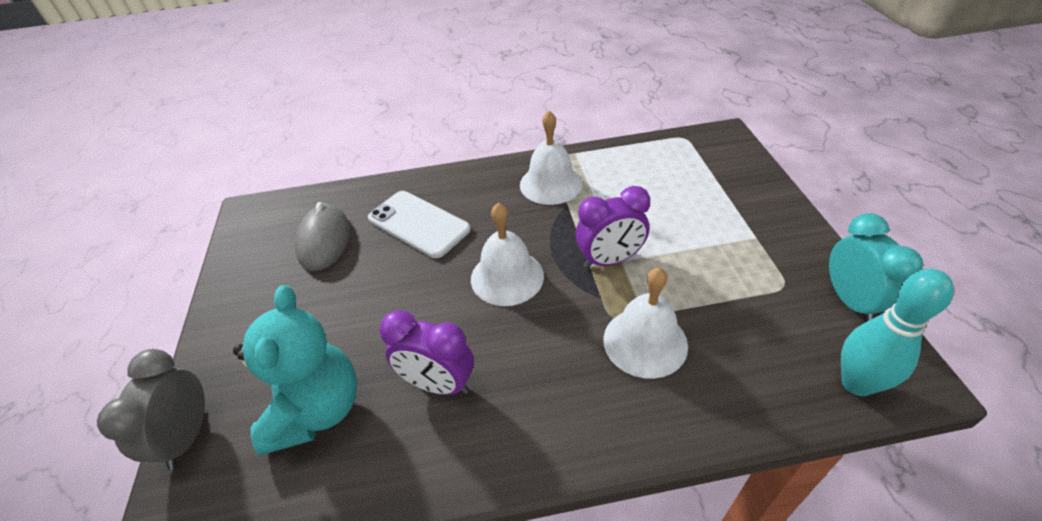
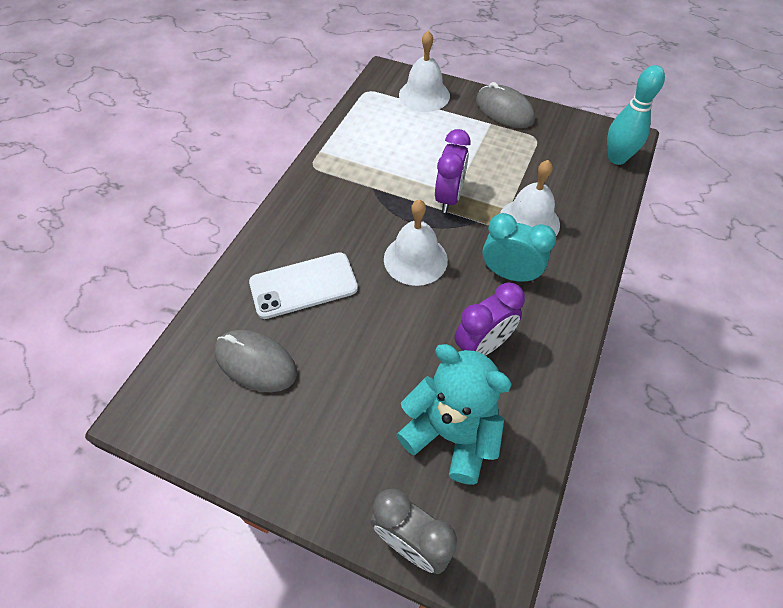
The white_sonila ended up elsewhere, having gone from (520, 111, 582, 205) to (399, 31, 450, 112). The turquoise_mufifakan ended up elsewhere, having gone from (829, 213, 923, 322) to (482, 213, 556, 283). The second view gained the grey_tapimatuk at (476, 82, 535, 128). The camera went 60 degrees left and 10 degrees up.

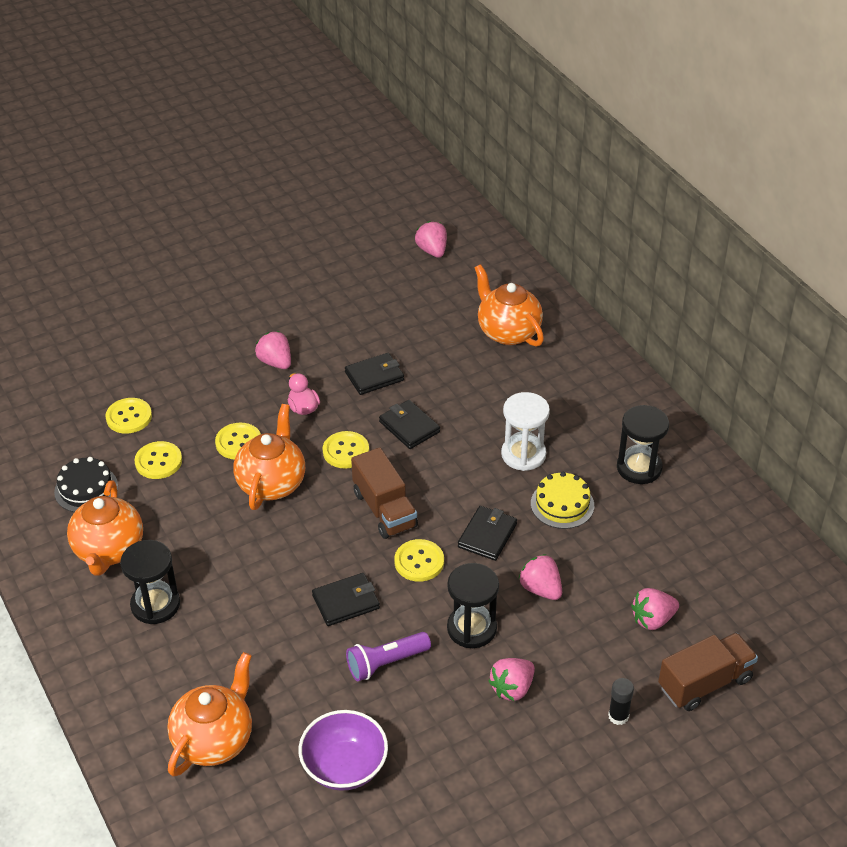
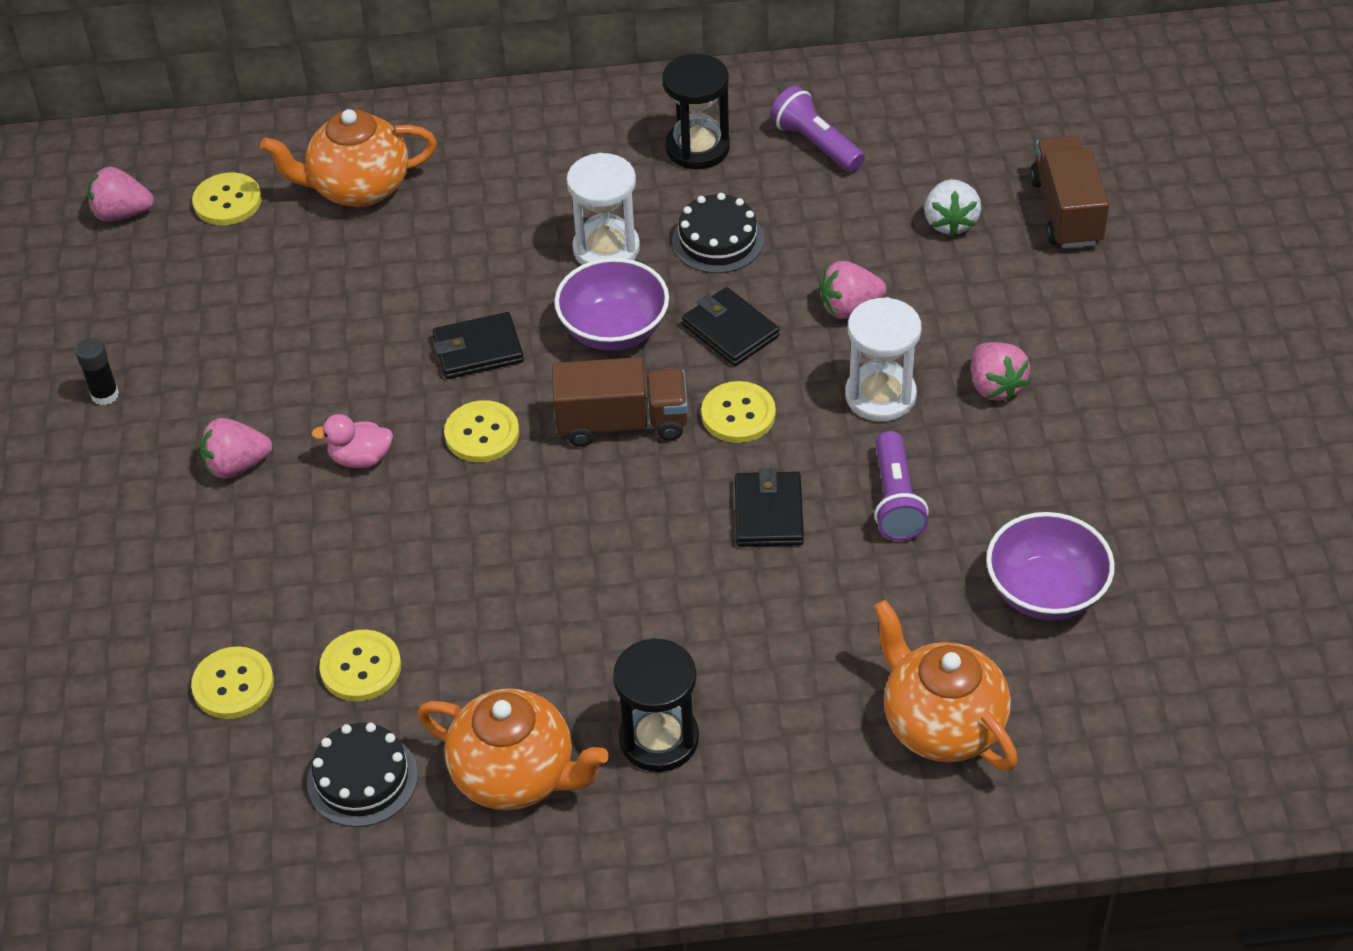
The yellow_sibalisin ended up elsewhere, having gone from (215, 423, 261, 459) to (192, 172, 262, 225). The second view lost the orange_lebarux at (233, 404, 305, 510). The second view lost the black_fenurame at (345, 353, 404, 395). What was the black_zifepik at (447, 563, 499, 648) turned into the white_zifepik at (845, 297, 922, 422). What was the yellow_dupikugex at (531, 472, 594, 529) turned into the black_dupikugex at (672, 193, 764, 273). The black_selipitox ended up elsewhere, having gone from (608, 678, 634, 725) to (75, 338, 119, 405). What was the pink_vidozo at (631, 588, 679, 630) turned into the white_vidozo at (924, 179, 981, 236). The second view gained the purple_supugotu at (554, 258, 669, 350). The second view gained the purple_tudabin at (770, 86, 865, 172). The camera went 65 degrees left and 5 degrees up.

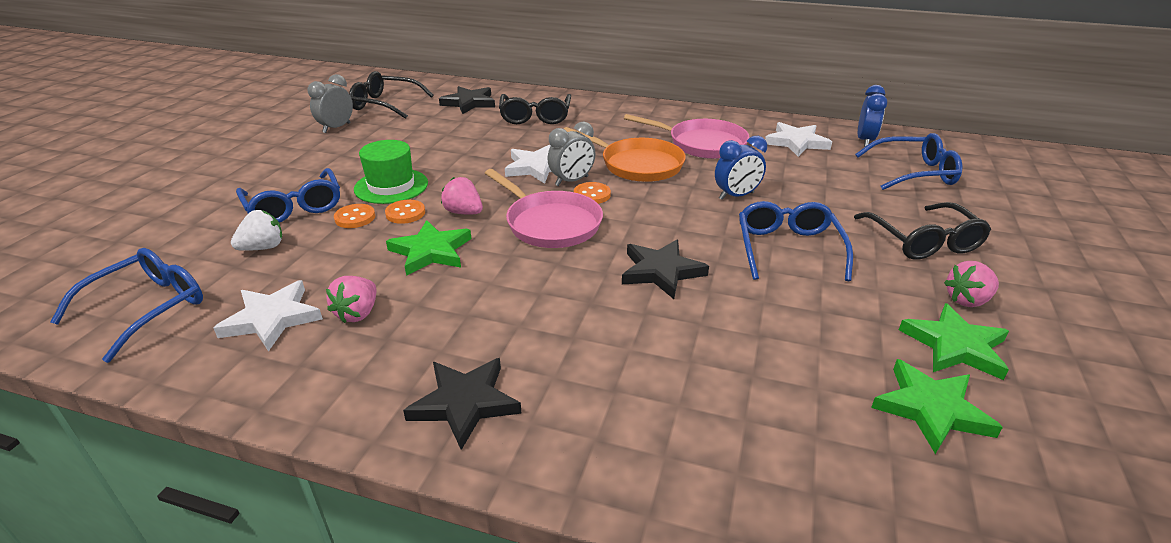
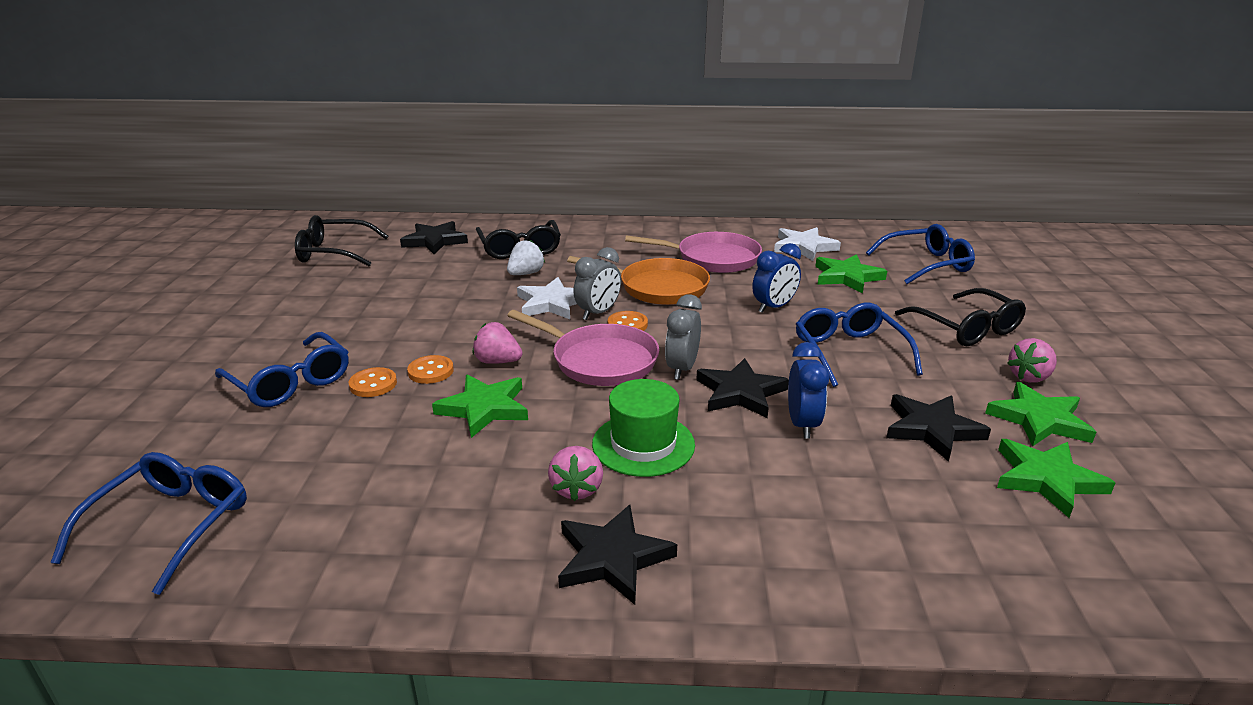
The second view lost the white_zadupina at (214, 280, 323, 352). The white_vidozo ended up elsewhere, having gone from (231, 210, 282, 251) to (507, 240, 545, 275). The grey_mufifakan ended up elsewhere, having gone from (308, 74, 353, 133) to (665, 294, 702, 380). The pink_vidozo ended up elsewhere, having gone from (326, 276, 377, 323) to (548, 446, 603, 502). The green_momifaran ended up elsewhere, having gone from (354, 140, 428, 204) to (592, 379, 695, 477). The blue_mufifakan ended up elsewhere, having gone from (858, 85, 887, 147) to (788, 342, 829, 439). The second view gained the green_zadupina at (815, 254, 887, 293). The second view gained the black_zadupina at (886, 394, 991, 462). The camera went 15 degrees left and 5 degrees down.

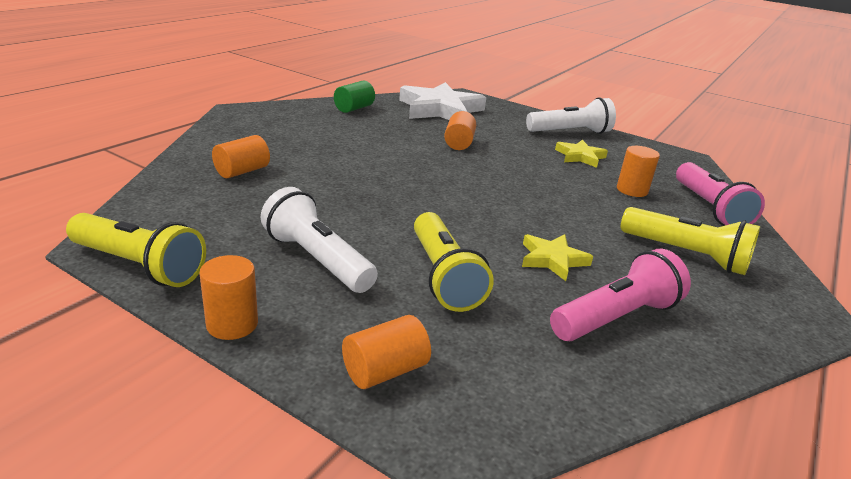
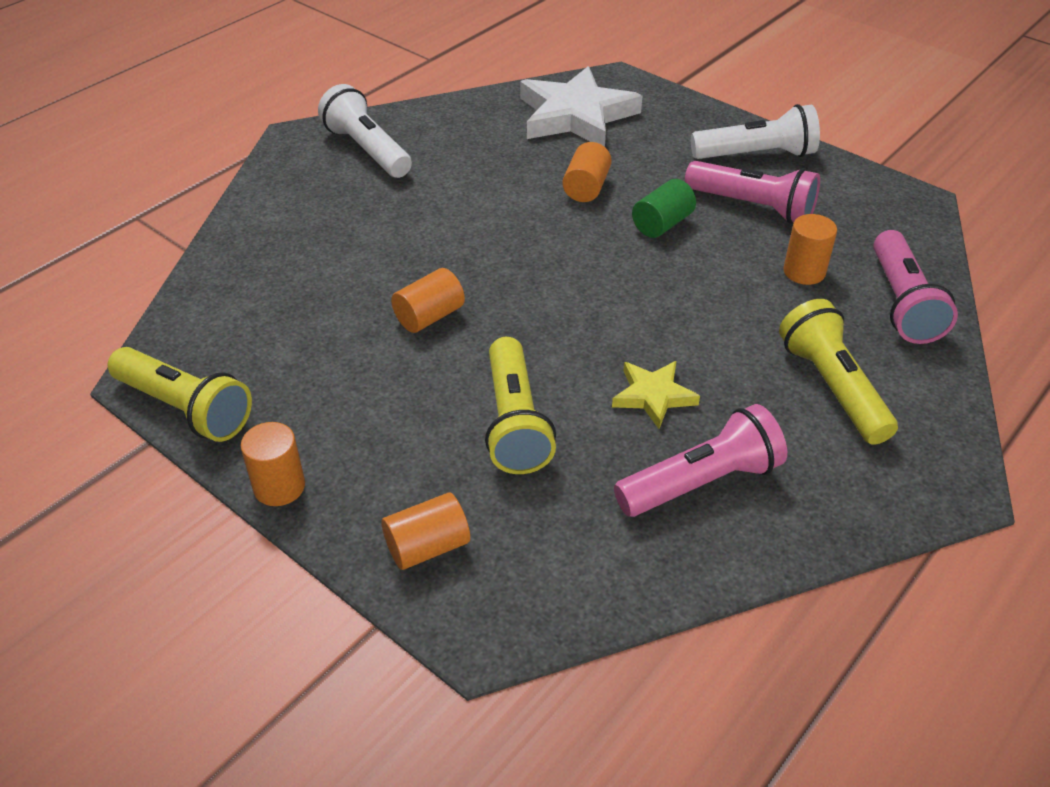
The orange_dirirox ended up elsewhere, having gone from (212, 135, 270, 178) to (391, 268, 465, 333). The white_tudabin ended up elsewhere, having gone from (261, 187, 378, 293) to (318, 84, 412, 178). The green_dirirox ended up elsewhere, having gone from (334, 81, 375, 113) to (632, 179, 696, 238). Where the yellow_zadupina stood at (555, 140, 608, 168), the pink_tudabin came to stand at (685, 161, 820, 224). The yellow_tudabin at (621, 207, 760, 275) ended up facing another way, 150 degrees counterclockwise from before. The camera went 10 degrees right and 15 degrees up.

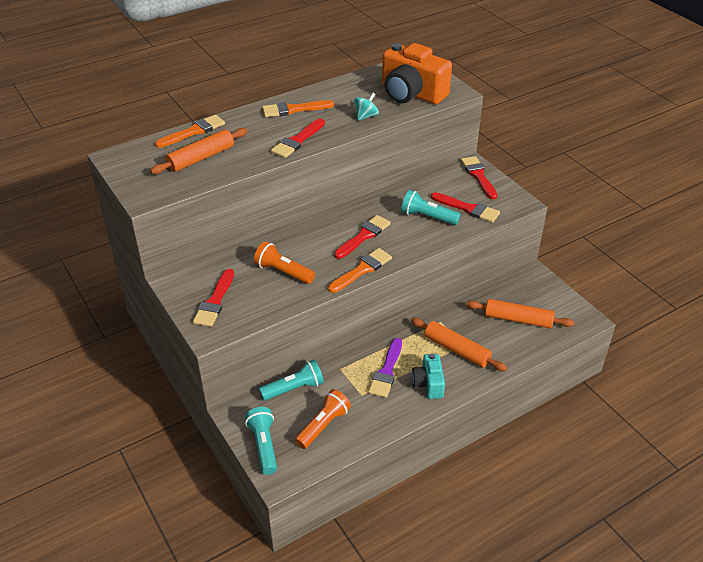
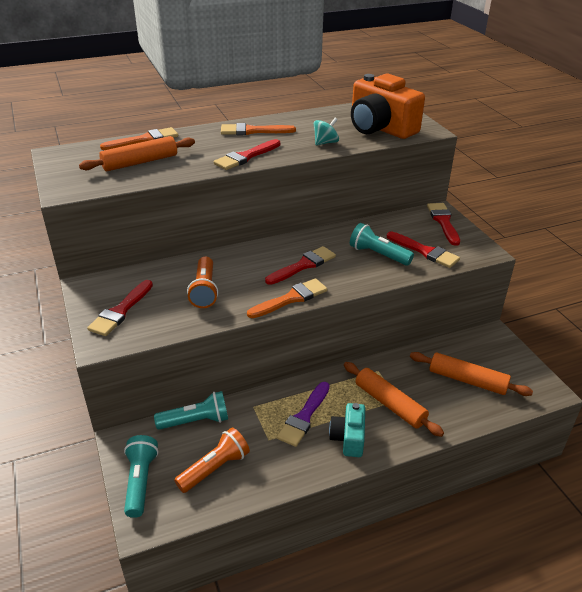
The orange_tudabin at (254, 241, 315, 284) ended up facing another way, 135 degrees counterclockwise from before. The camera went 10 degrees right and 5 degrees down.

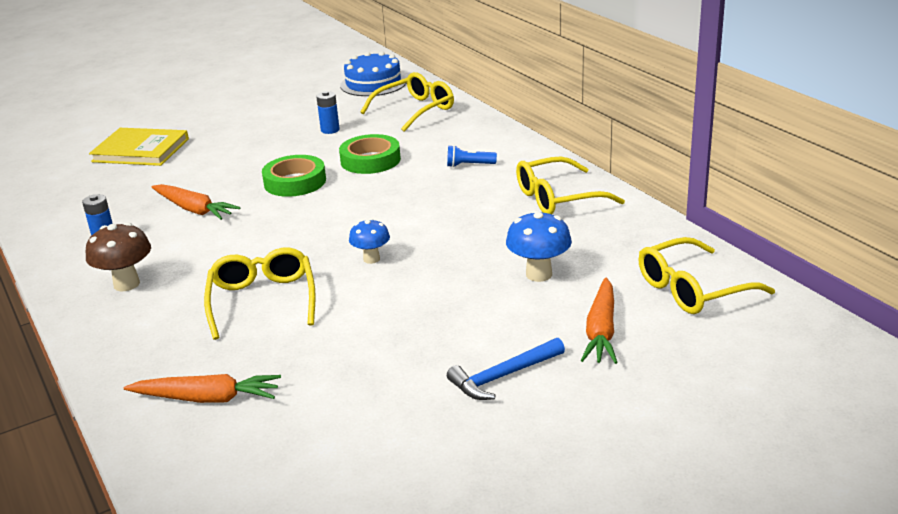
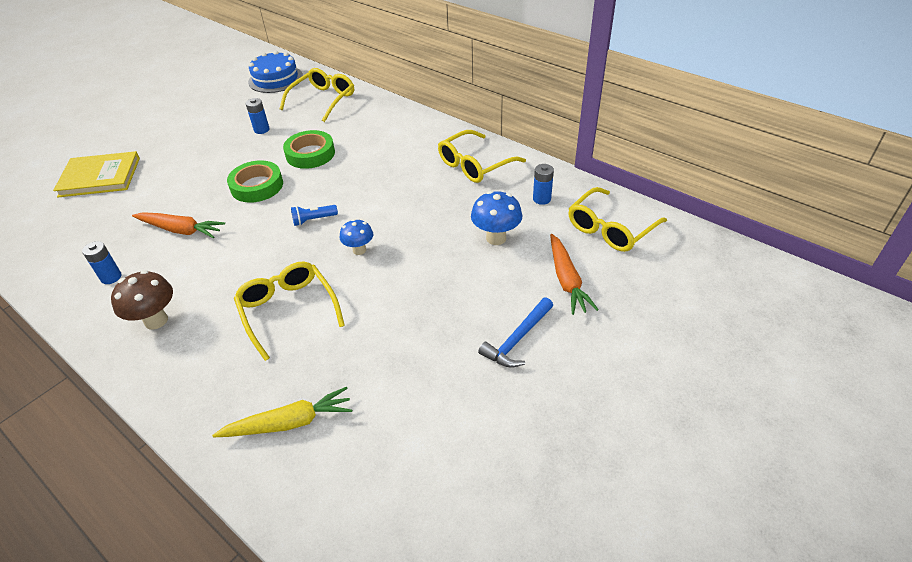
What was the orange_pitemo at (124, 374, 281, 403) turned into the yellow_pitemo at (212, 387, 352, 437). The blue_tudabin ended up elsewhere, having gone from (447, 145, 497, 167) to (291, 205, 338, 226). The second view gained the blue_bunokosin at (533, 164, 554, 205). The camera went 20 degrees left and 15 degrees up.

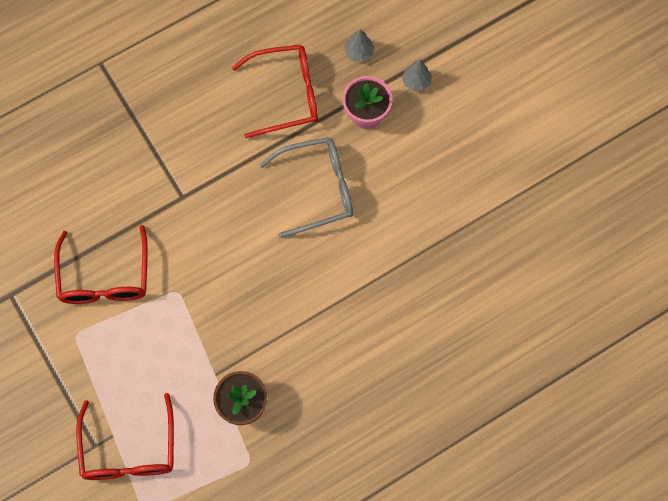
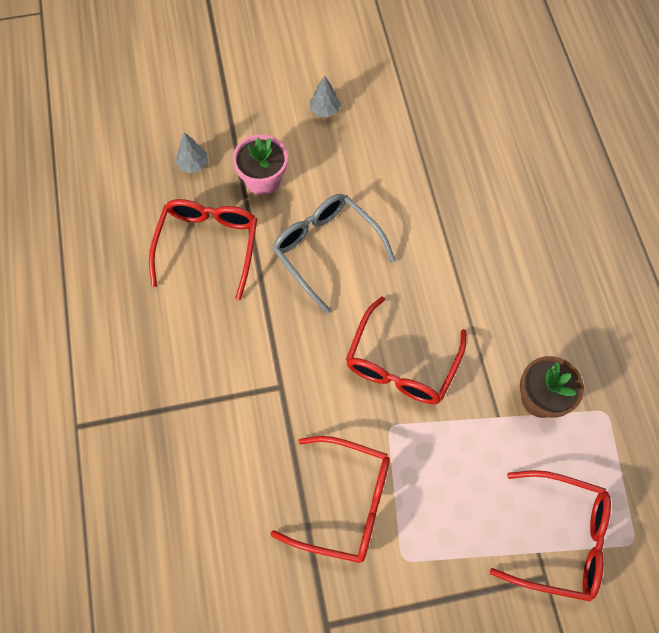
The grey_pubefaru at (260, 137, 353, 238) ended up facing another way, 45 degrees counterclockwise from before. The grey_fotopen ended up elsewhere, having gone from (402, 59, 432, 91) to (310, 75, 341, 117). The second view gained the red_pubefaru at (346, 296, 466, 404). The camera went 70 degrees left and 5 degrees down.

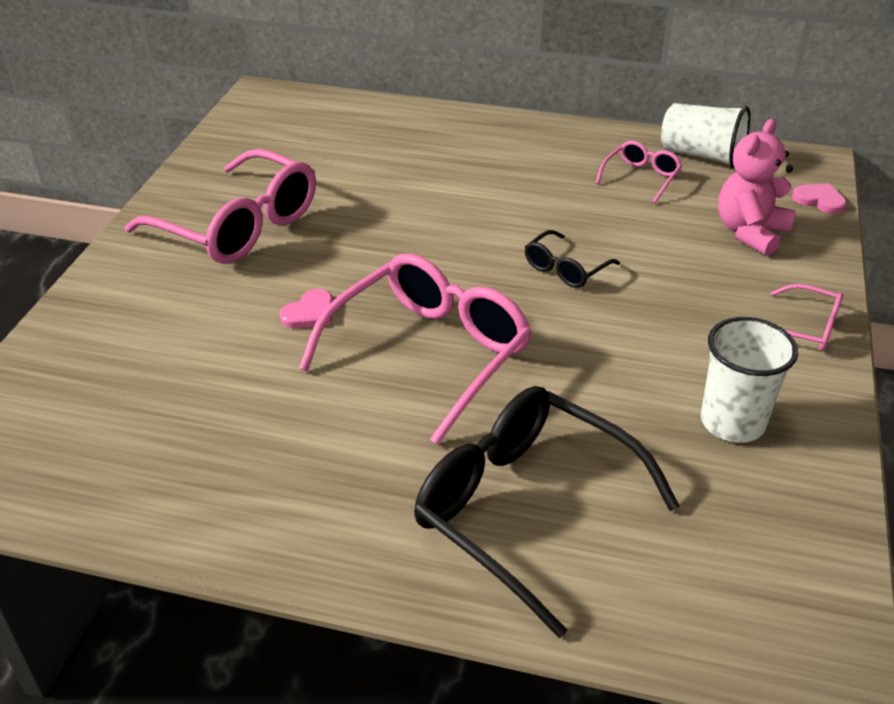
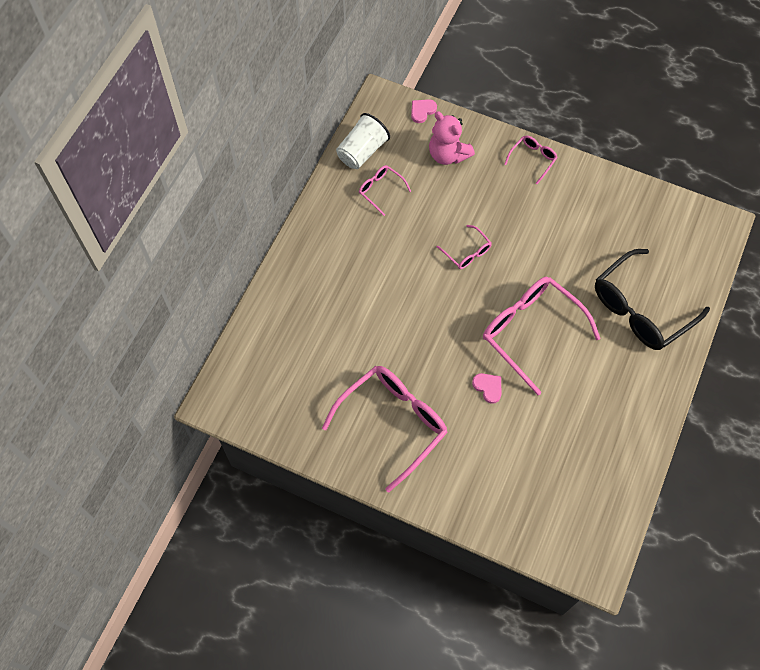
What was the black_pubefaru at (525, 230, 620, 288) turned into the pink_pubefaru at (437, 225, 492, 269). The second view lost the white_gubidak at (701, 317, 798, 443). The camera went 80 degrees left and 25 degrees up.

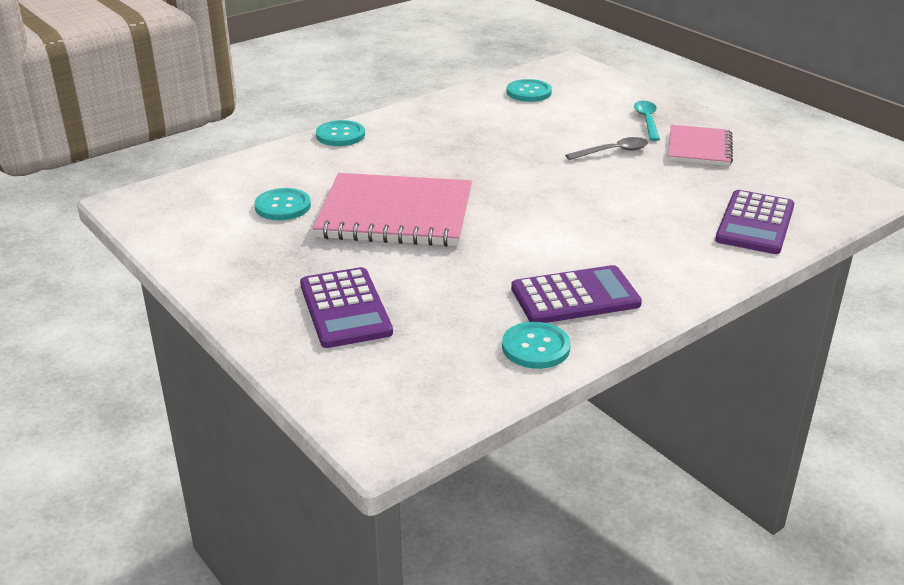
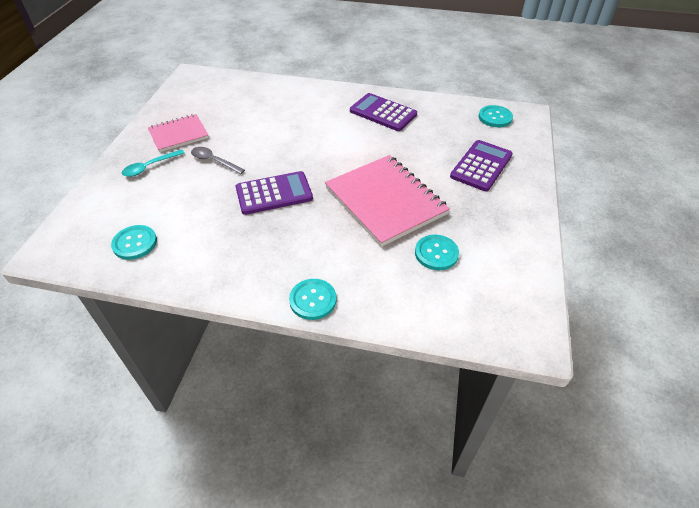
The turquoise_sibalisin ended up elsewhere, having gone from (502, 322, 571, 369) to (478, 105, 513, 127). The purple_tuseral ended up elsewhere, having gone from (715, 190, 795, 254) to (235, 171, 313, 215). The camera went 130 degrees left and 15 degrees up.

